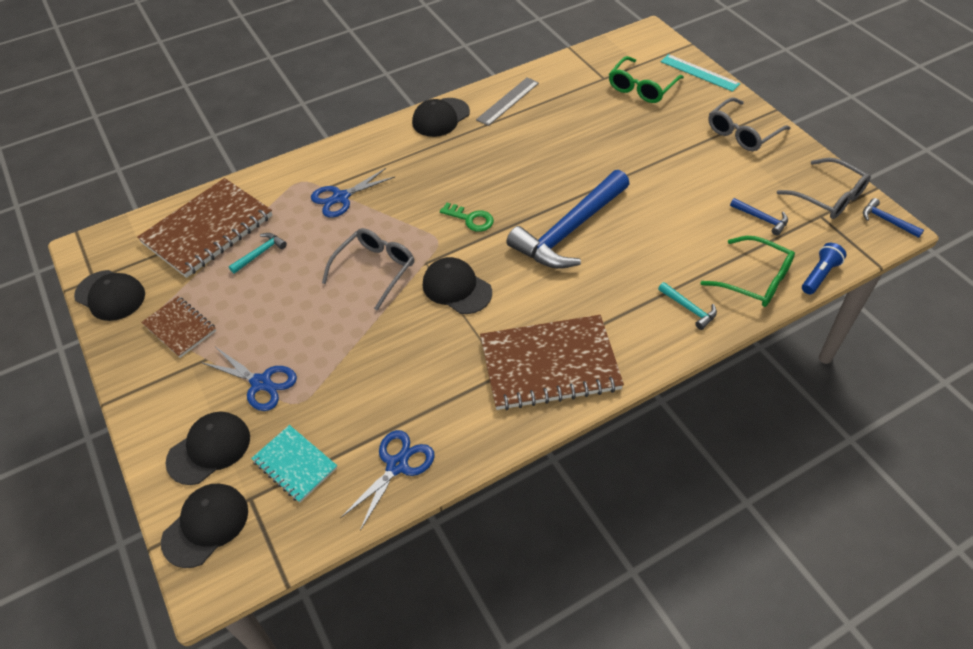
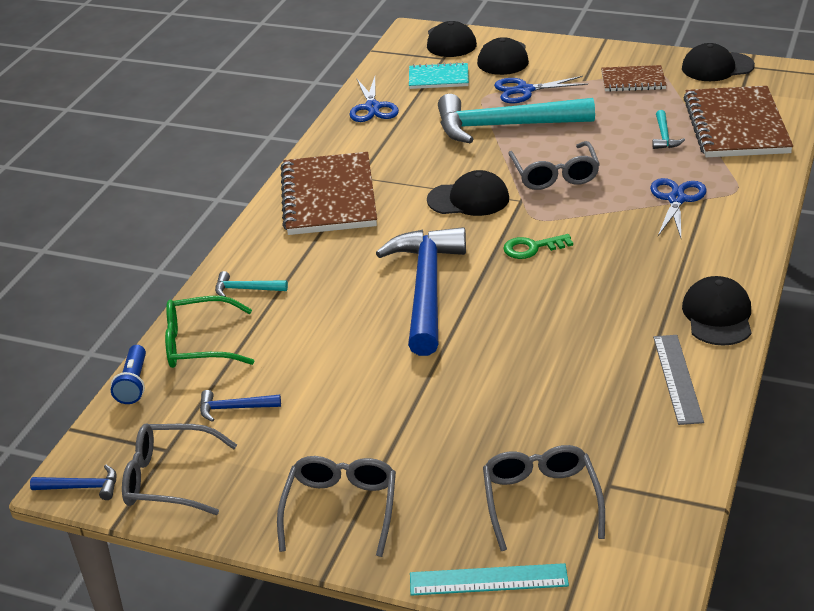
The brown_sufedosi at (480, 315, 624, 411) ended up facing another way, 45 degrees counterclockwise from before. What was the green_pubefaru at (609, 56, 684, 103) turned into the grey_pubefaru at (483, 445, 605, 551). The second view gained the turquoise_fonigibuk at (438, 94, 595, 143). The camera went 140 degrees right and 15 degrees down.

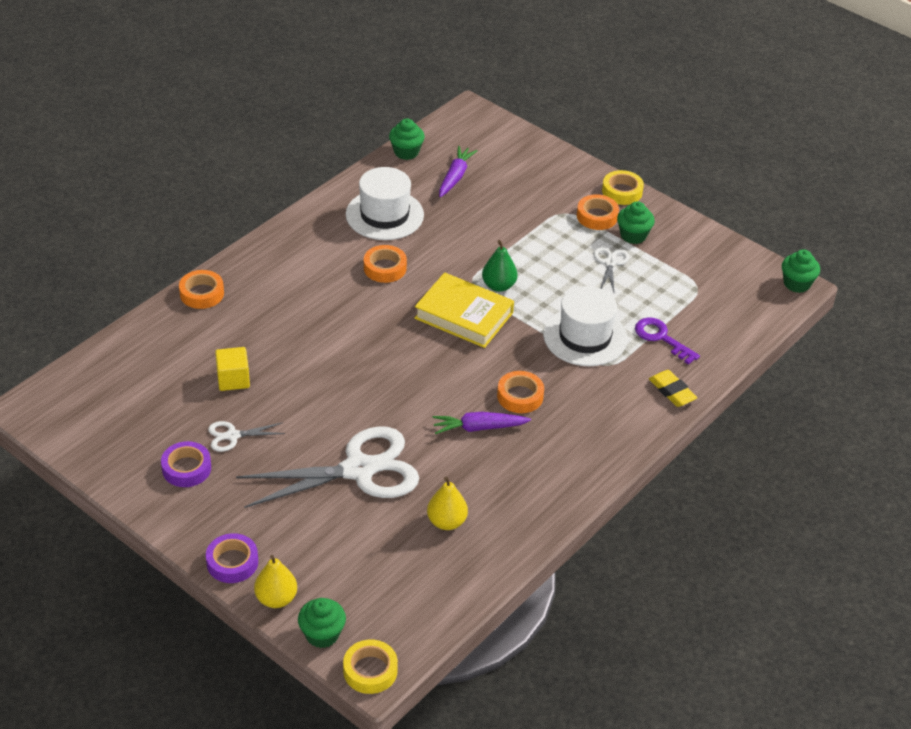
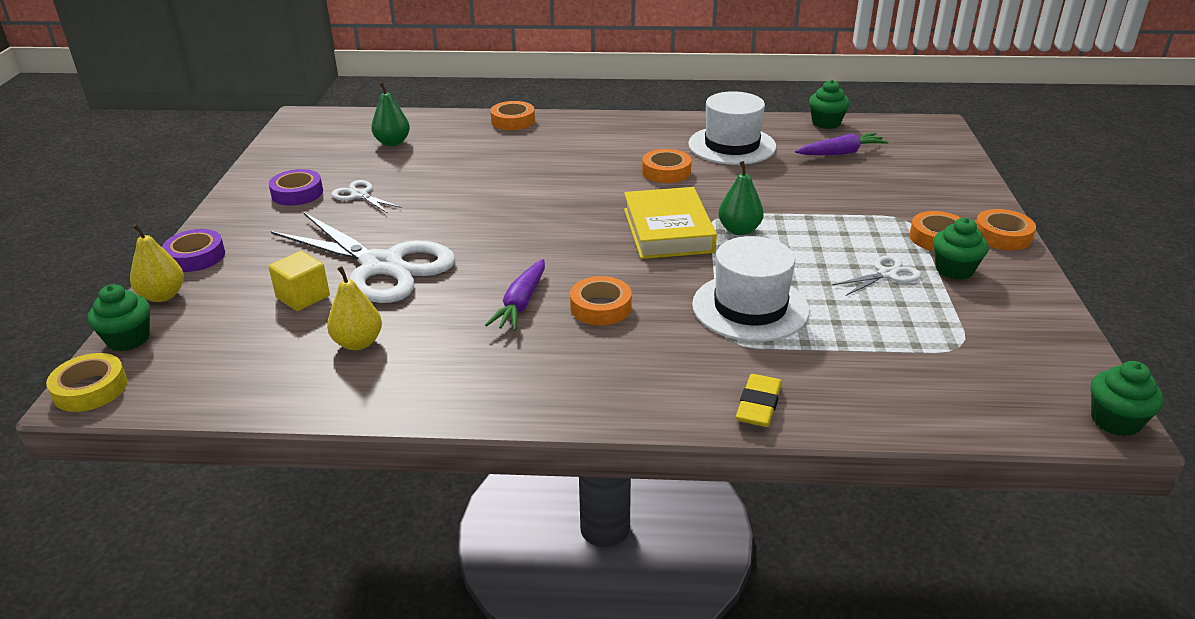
The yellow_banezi ended up elsewhere, having gone from (215, 347, 250, 391) to (269, 251, 330, 311). The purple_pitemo at (432, 412, 531, 434) ended up facing another way, 120 degrees counterclockwise from before. What was the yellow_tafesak at (602, 170, 644, 205) turned into the orange_tafesak at (976, 209, 1036, 250). The second view lost the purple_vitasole at (635, 317, 700, 365). The second view gained the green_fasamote at (371, 82, 410, 146). The camera went 55 degrees right and 10 degrees down.

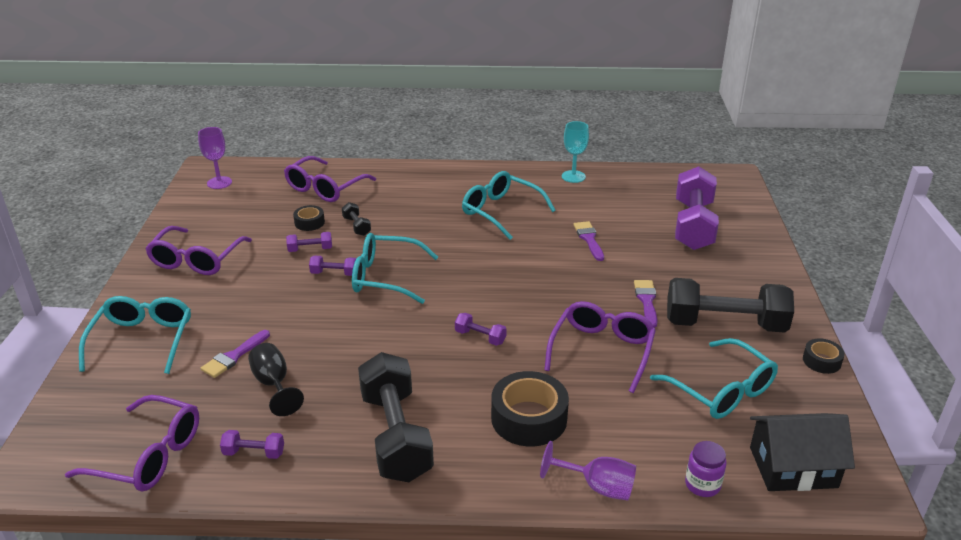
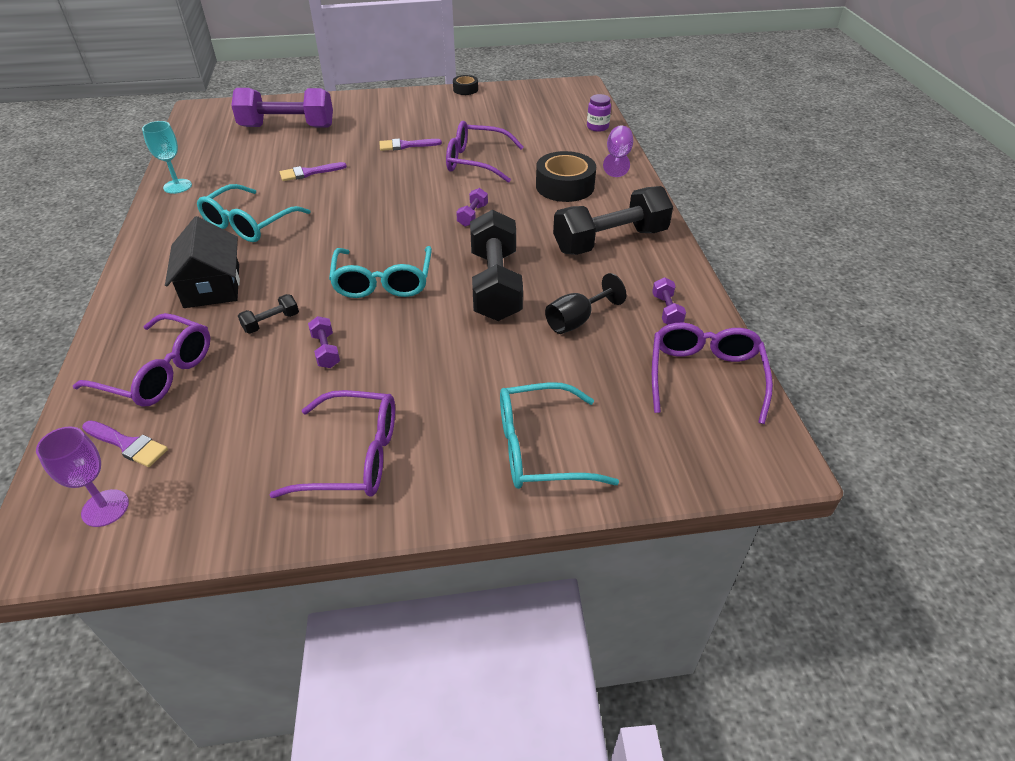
The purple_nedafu ended up elsewhere, having gone from (201, 330, 270, 378) to (82, 420, 168, 467). The second view lost the black_tafesak at (293, 205, 325, 231). The second view lost the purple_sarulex at (309, 256, 356, 276). The second view lost the turquoise_pubefaru at (650, 338, 778, 419). The black_sarulex ended up elsewhere, having gone from (667, 278, 794, 333) to (470, 209, 523, 321). The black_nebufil ended up elsewhere, having gone from (750, 413, 855, 491) to (165, 216, 240, 308). The camera went 100 degrees left and 10 degrees up.

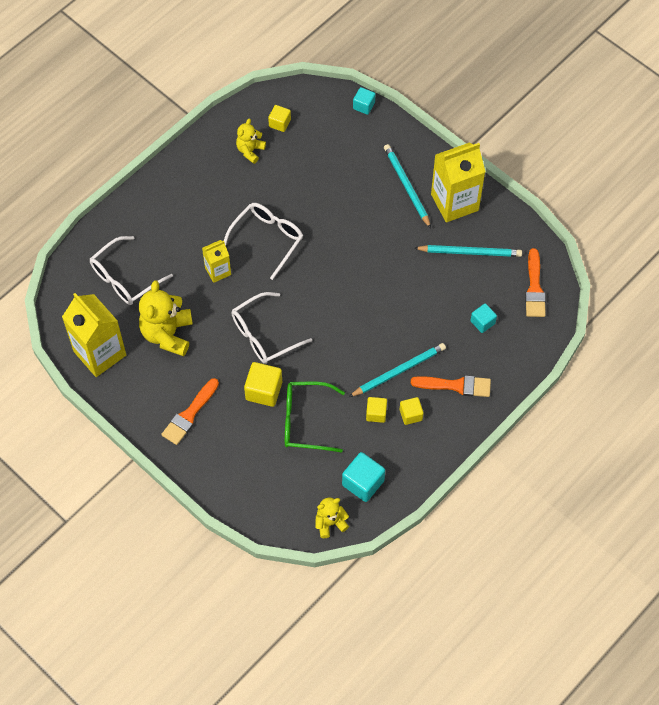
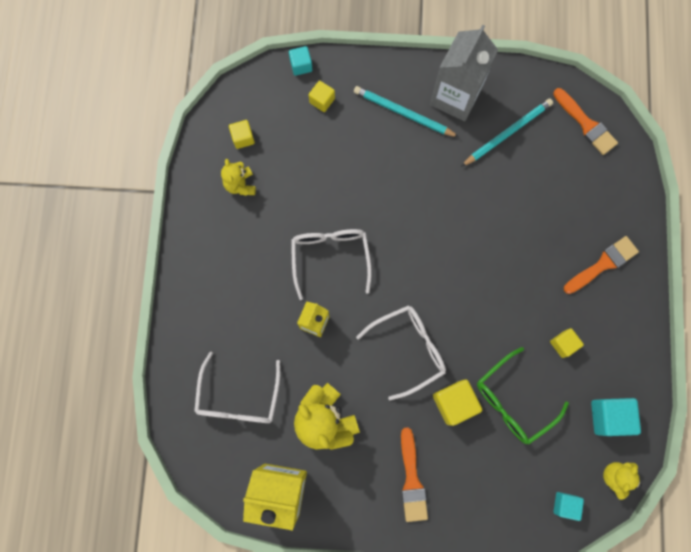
The white_pubefaru at (231, 292, 312, 364) ended up facing another way, 135 degrees counterclockwise from before. The second view lost the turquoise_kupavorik at (349, 343, 446, 397). The yellow_banezi ended up elsewhere, having gone from (400, 397, 423, 425) to (309, 81, 335, 112). What was the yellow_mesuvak at (431, 143, 485, 223) turned into the grey_mesuvak at (430, 25, 498, 121). The turquoise_banezi ended up elsewhere, having gone from (470, 303, 497, 333) to (554, 492, 584, 521). The camera went 40 degrees left and 15 degrees up.

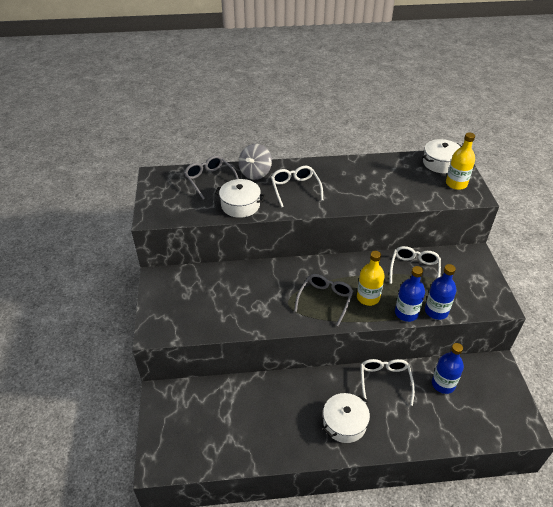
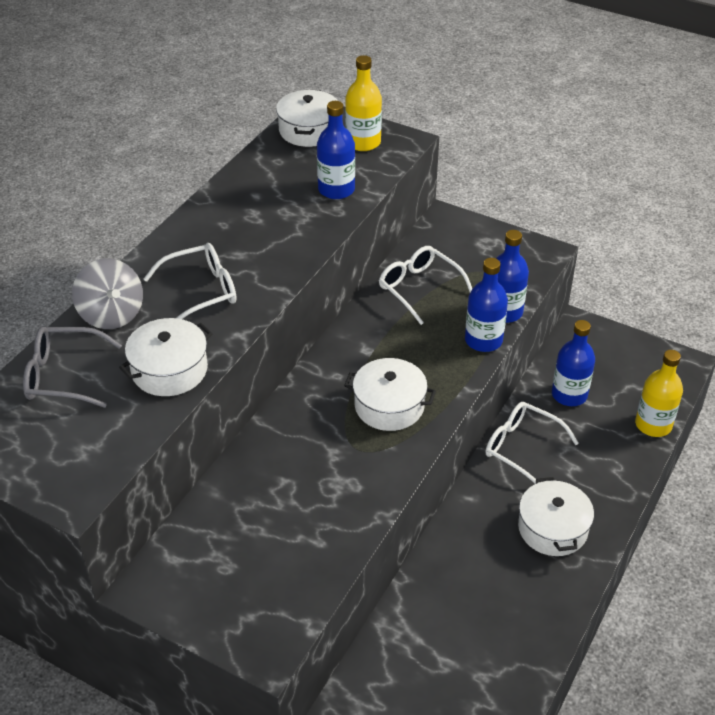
The white_pubefaru at (271, 166, 323, 208) ended up facing another way, 135 degrees clockwise from before. Where the grey_pubefaru stood at (294, 274, 353, 326), the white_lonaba came to stand at (344, 358, 436, 431). The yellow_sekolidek ended up elsewhere, having gone from (357, 251, 385, 306) to (635, 350, 683, 437). The second view gained the blue_sekolidek at (317, 101, 355, 199). The camera went 55 degrees left and 0 degrees up.

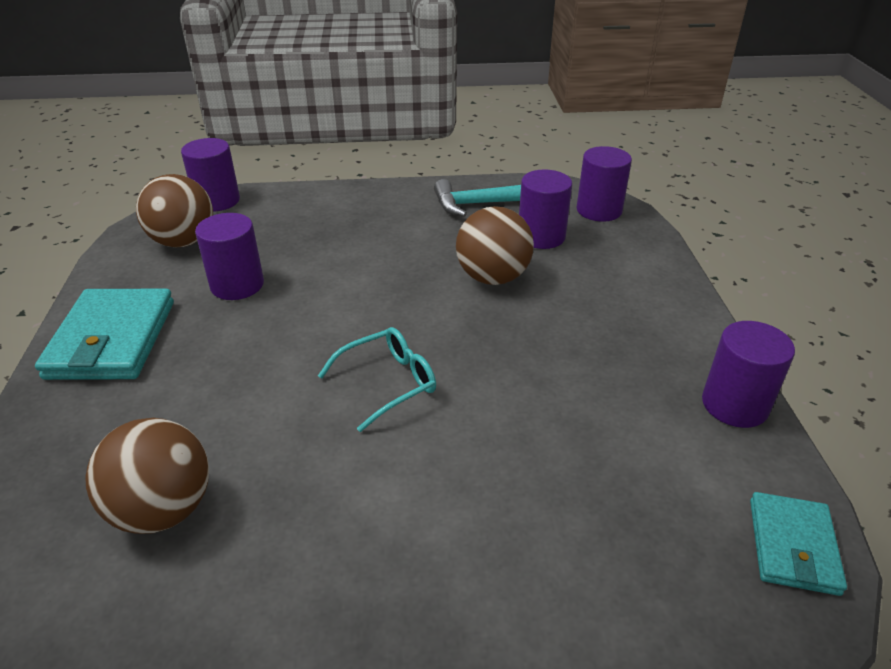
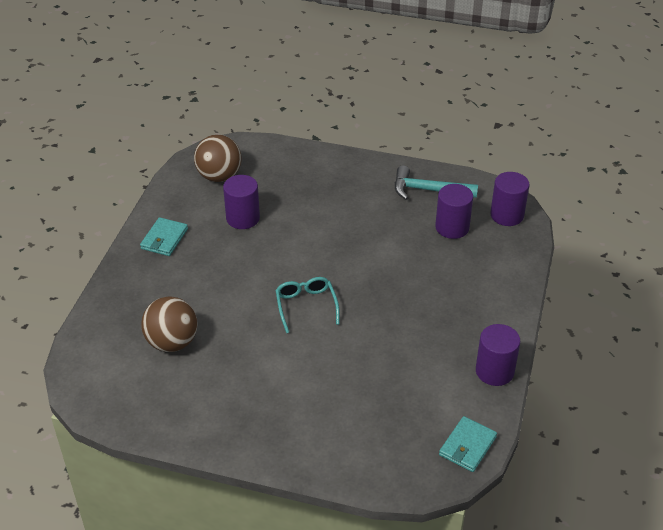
The size of the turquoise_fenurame at (35, 289, 174, 380) changed by a factor of 0.60. The second view lost the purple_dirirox at (181, 138, 240, 212). The turquoise_pubefaru at (318, 327, 436, 432) ended up facing another way, 90 degrees counterclockwise from before. The second view lost the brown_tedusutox at (456, 206, 534, 285). The camera went 20 degrees right and 5 degrees up.

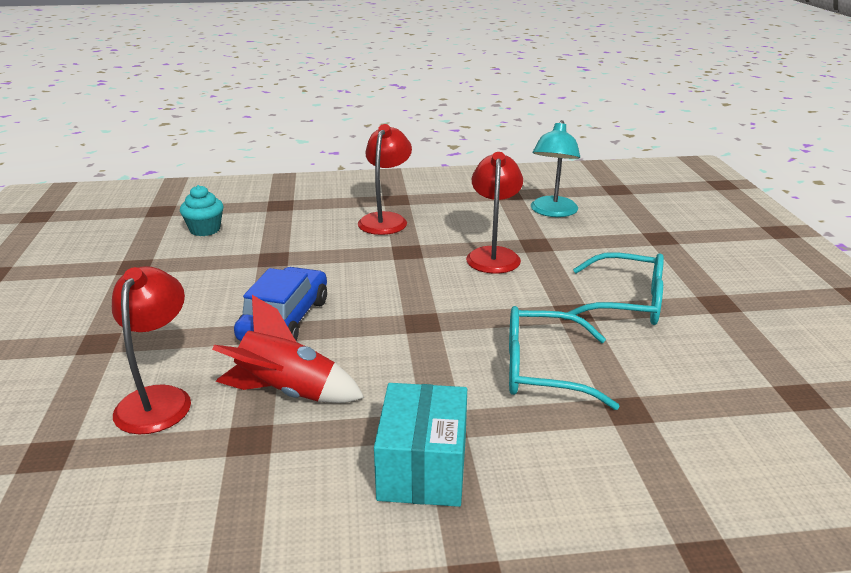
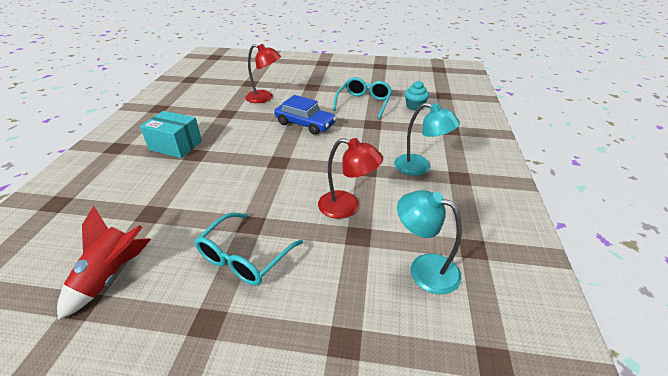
The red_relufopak ended up elsewhere, having gone from (212, 295, 364, 403) to (57, 206, 151, 320). What was the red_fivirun at (358, 124, 412, 235) turned into the turquoise_fivirun at (394, 103, 460, 176). The turquoise_pubefaru ended up elsewhere, having gone from (509, 306, 620, 410) to (333, 77, 392, 119). The camera went 105 degrees right and 10 degrees up.

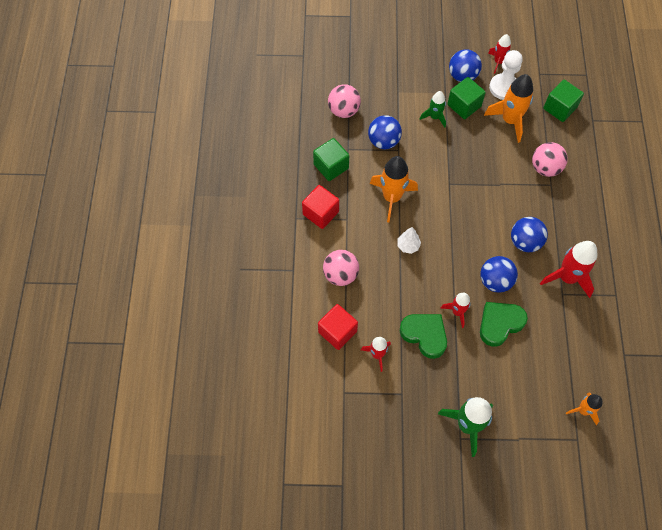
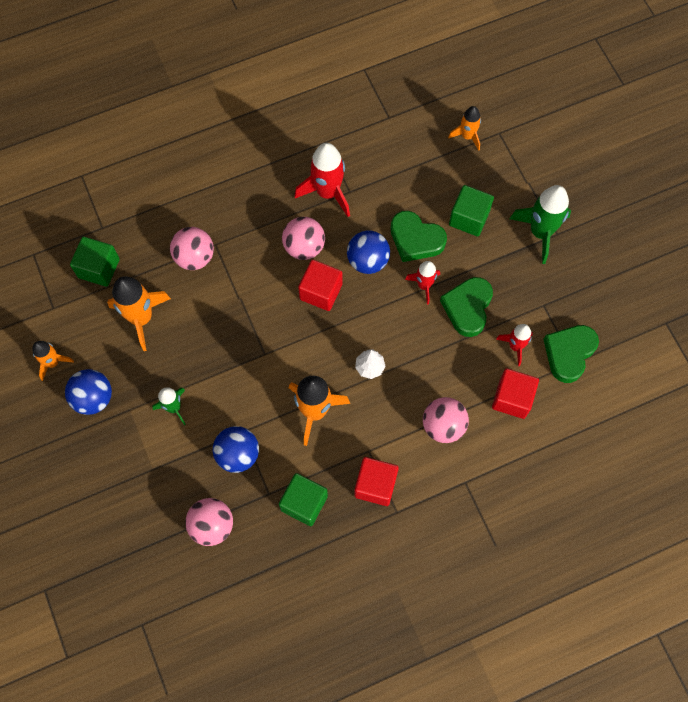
The green_banezi ended up elsewhere, having gone from (447, 77, 486, 119) to (449, 185, 494, 236). What was the red_relufopak at (488, 34, 511, 74) turned into the orange_relufopak at (32, 341, 74, 381). The second view lost the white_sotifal at (489, 50, 523, 100). What was the blue_tedusutox at (511, 217, 548, 252) turned into the pink_tedusutox at (282, 217, 325, 260). The second view gained the red_banezi at (298, 260, 342, 311). The second view gained the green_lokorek at (543, 325, 599, 383). The camera went 115 degrees left and 5 degrees up.

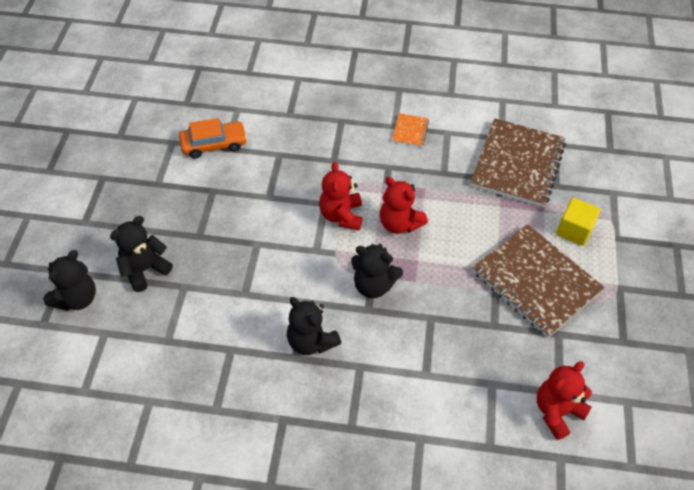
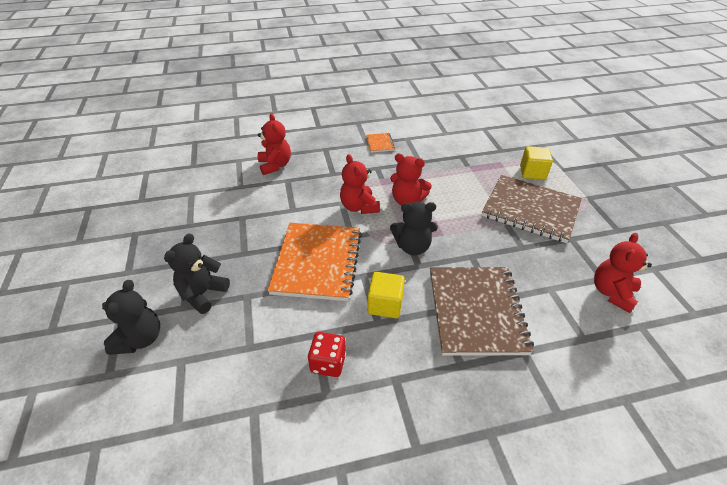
The second view lost the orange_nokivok at (179, 118, 247, 159). Where the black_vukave stood at (287, 297, 341, 355), the yellow_banezi came to stand at (368, 272, 405, 318). The brown_sufedosi ended up elsewhere, having gone from (471, 118, 566, 207) to (430, 267, 534, 356). The second view gained the red_vukave at (258, 113, 291, 175). The second view gained the orange_sufedosi at (268, 223, 362, 301). The second view gained the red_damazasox at (308, 332, 346, 377). The camera went 20 degrees left and 10 degrees down.

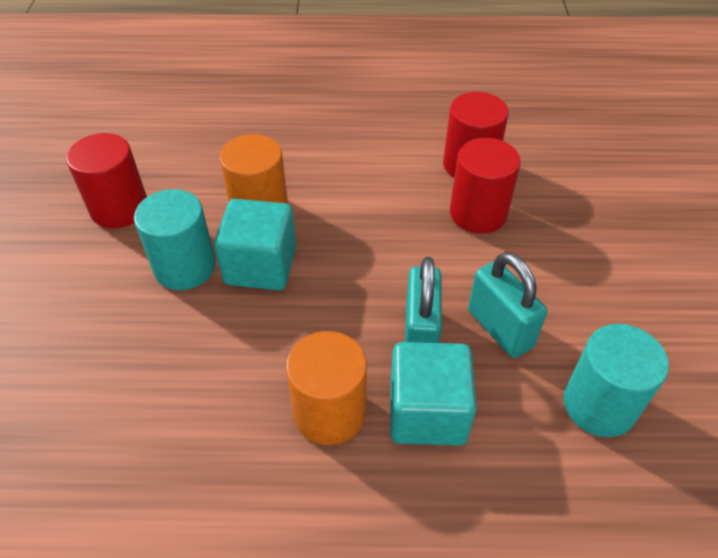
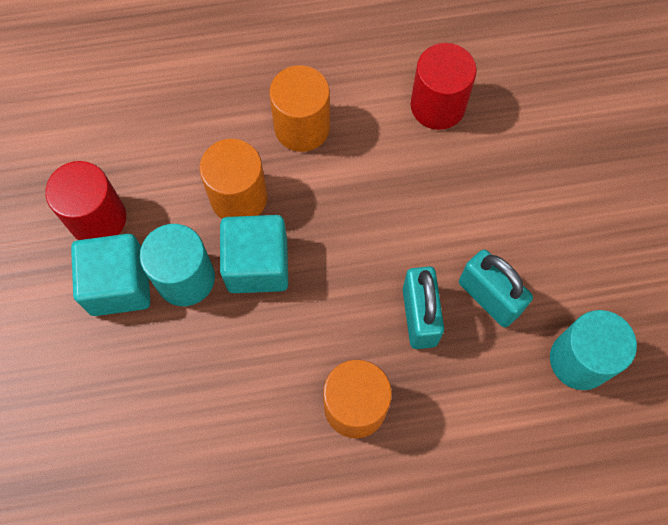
The turquoise_banezi ended up elsewhere, having gone from (390, 342, 477, 446) to (71, 234, 150, 316). The second view lost the red_dirirox at (450, 138, 521, 234). The second view gained the orange_dirirox at (269, 65, 330, 152). The camera went 10 degrees left and 20 degrees up.

